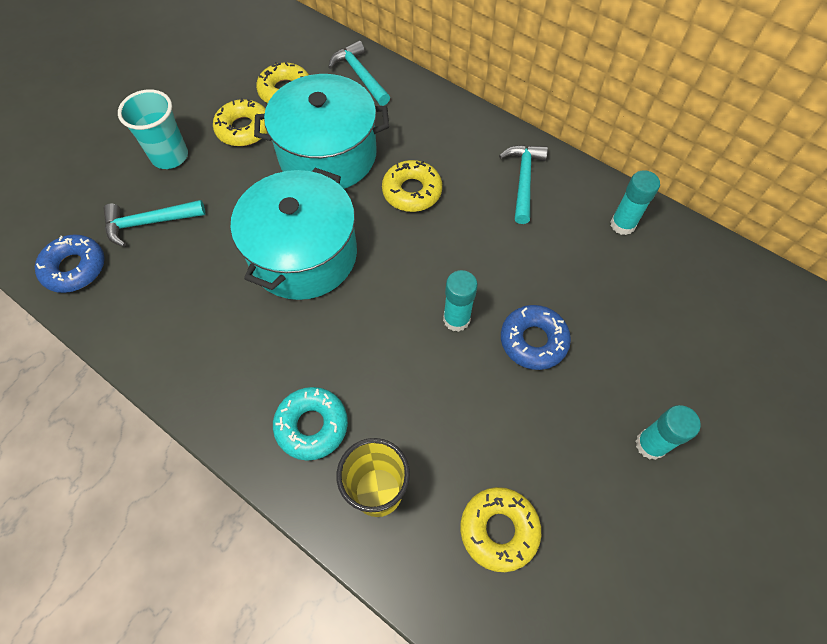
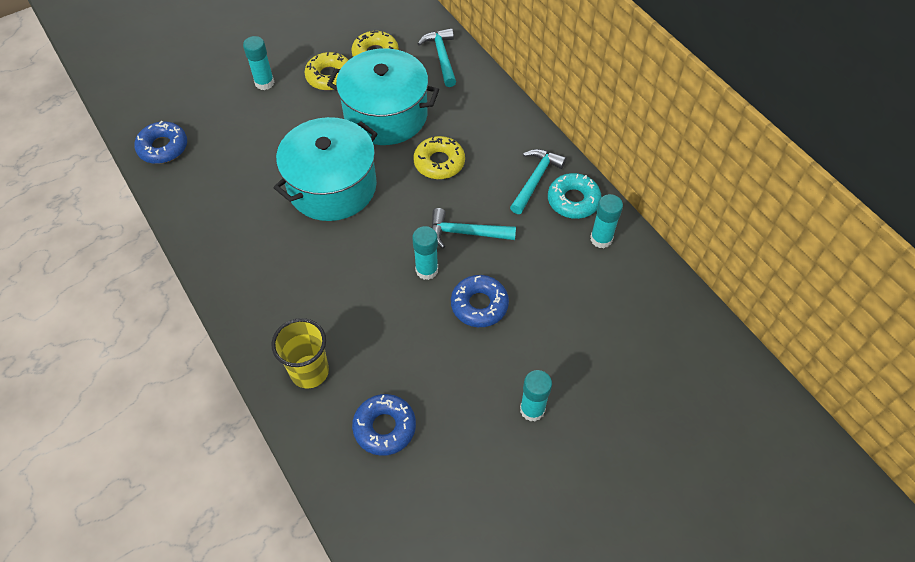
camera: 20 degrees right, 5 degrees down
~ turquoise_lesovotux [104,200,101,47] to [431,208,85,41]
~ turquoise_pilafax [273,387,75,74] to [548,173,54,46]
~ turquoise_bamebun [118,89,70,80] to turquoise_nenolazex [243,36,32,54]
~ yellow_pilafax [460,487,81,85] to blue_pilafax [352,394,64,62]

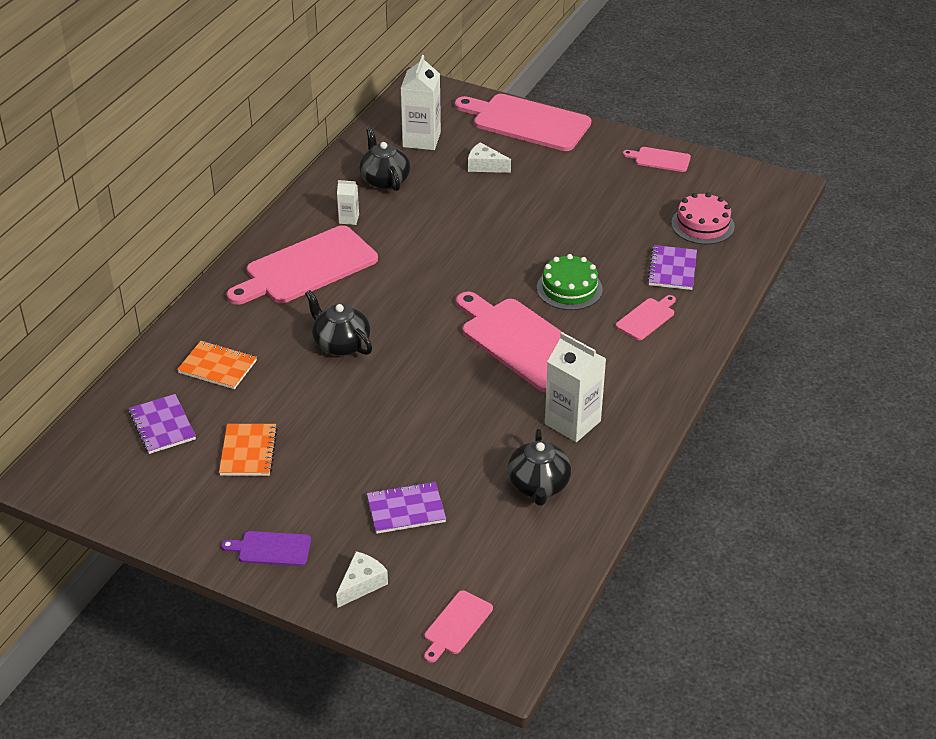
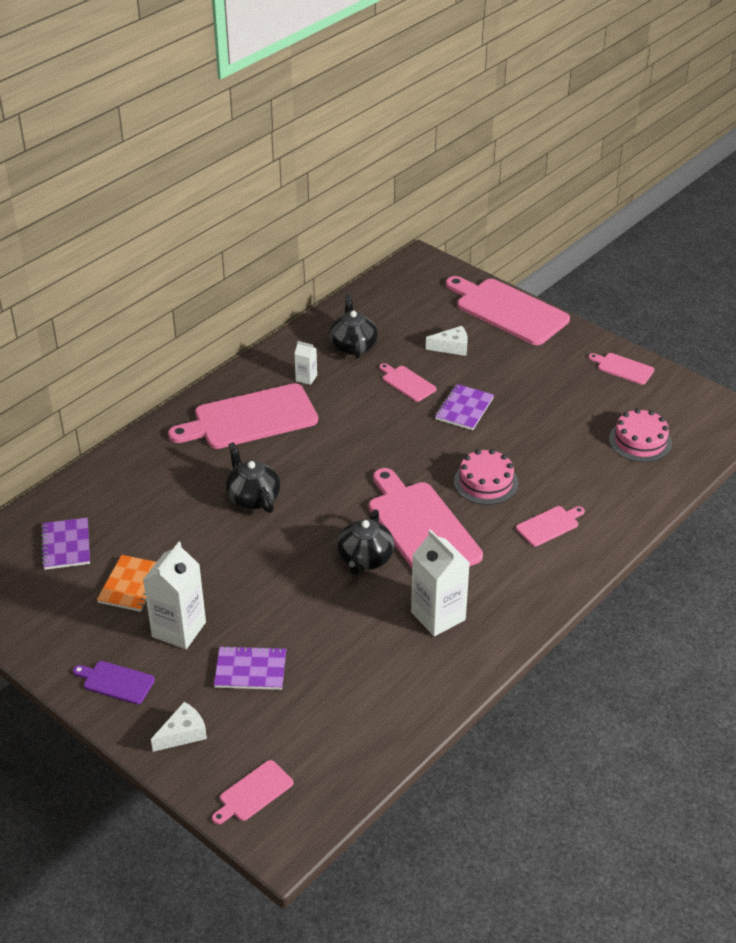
camera: 15 degrees right, 0 degrees up
- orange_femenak [177,341,80,48]
+ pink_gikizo [379,363,57,39]
~ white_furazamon [400,55,41,95] to [143,542,63,107]
~ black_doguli [507,429,64,76] to [337,509,57,67]
~ purple_femenak [647,245,50,45] to [435,384,59,46]
~ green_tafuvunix [537,254,66,56] to pink_tafuvunix [454,449,64,56]
~ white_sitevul [468,142,43,31] = [426,326,42,30] 135 degrees clockwise

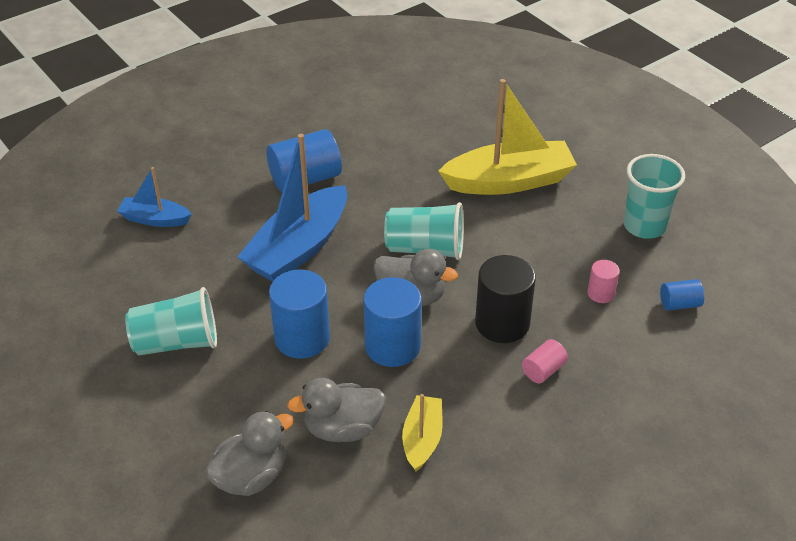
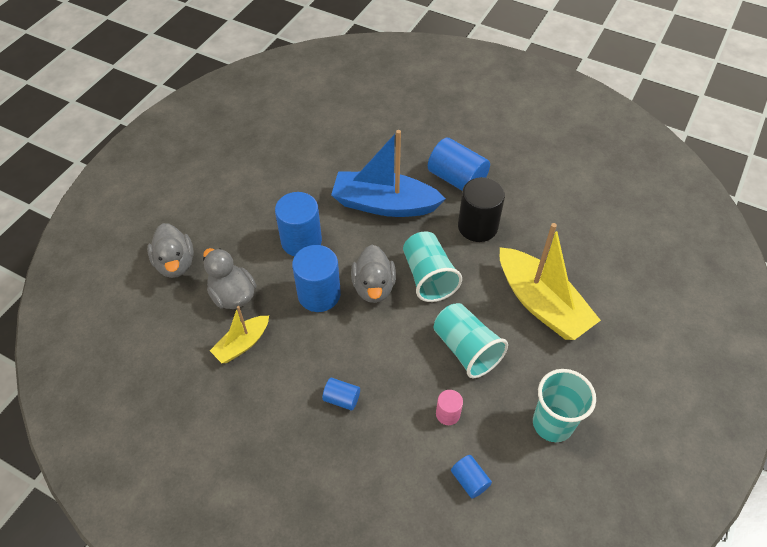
camera: 65 degrees right, 10 degrees up
- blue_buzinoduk [117,167,75,60]
~ turquoise_bamebun [125,287,92,69] to [434,303,74,75]
~ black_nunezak [475,255,61,88] to [458,177,47,65]
~ pink_nunezak [522,339,46,44] to blue_nunezak [322,378,38,32]
~ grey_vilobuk [205,411,89,85] = [147,223,47,55] 45 degrees clockwise
~ yellow_buzinoduk [402,394,40,78] = [210,306,59,57] 150 degrees clockwise

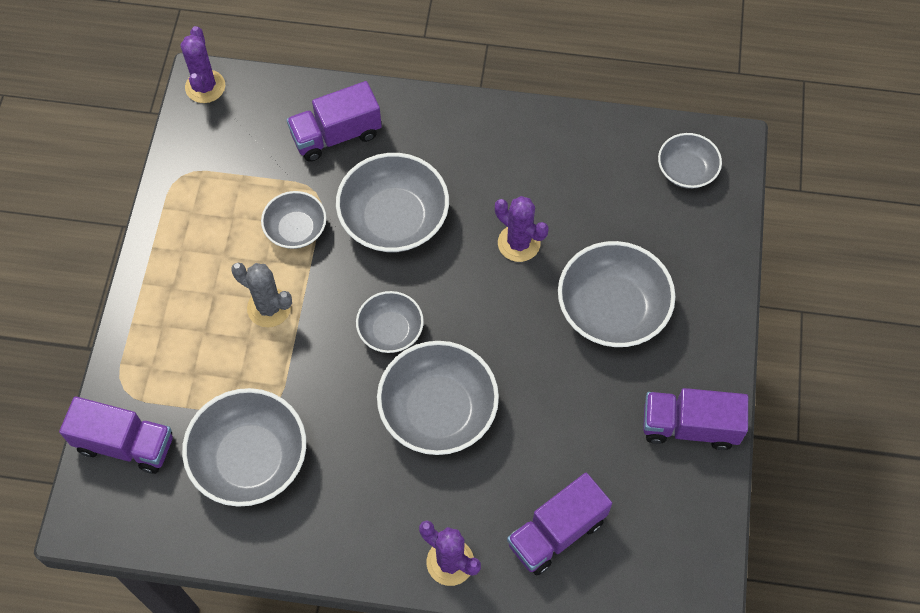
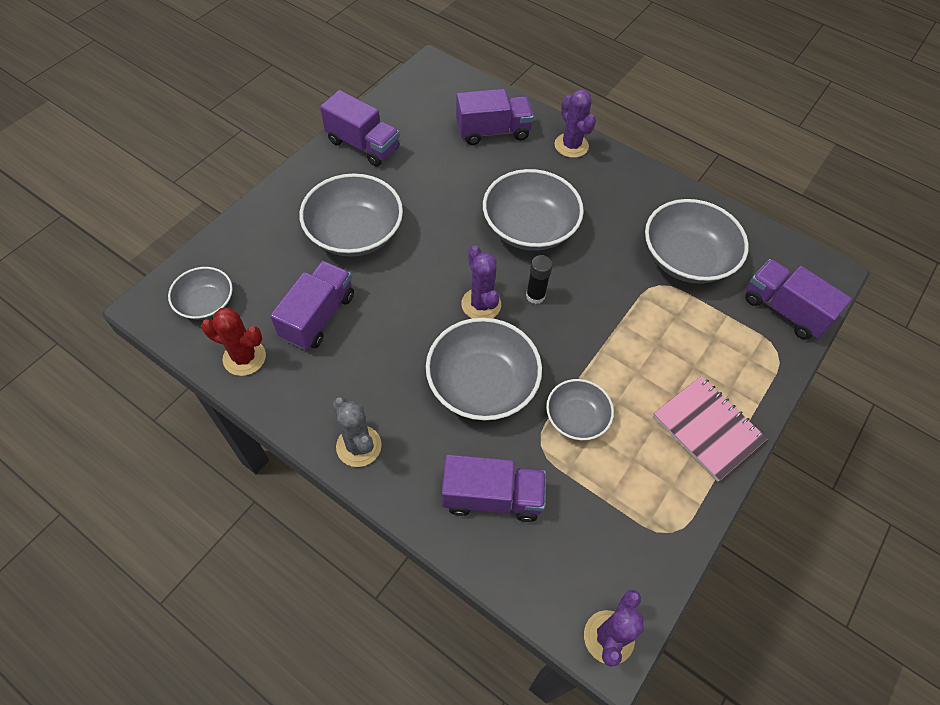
camera: 155 degrees left, 5 degrees down
+ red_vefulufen [201,308,65,68]
+ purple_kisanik [270,261,84,89]
+ pink_femenak [653,376,115,106]
~ grey_vefulufen [231,263,61,64] to [333,397,49,70]
~ purple_vefulufen [495,196,54,66] to [461,246,40,72]
~ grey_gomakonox [356,291,68,62] to black_nenolazex [526,255,27,49]

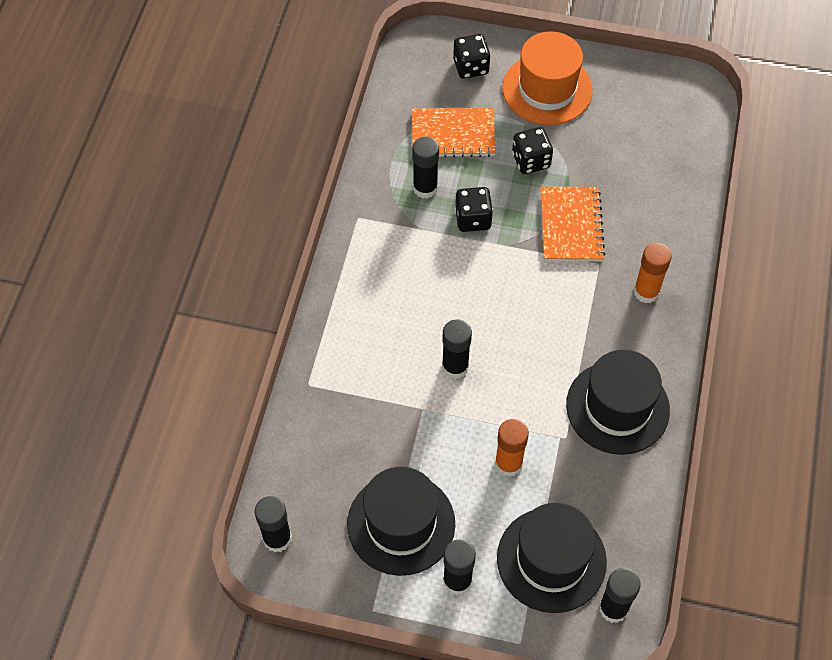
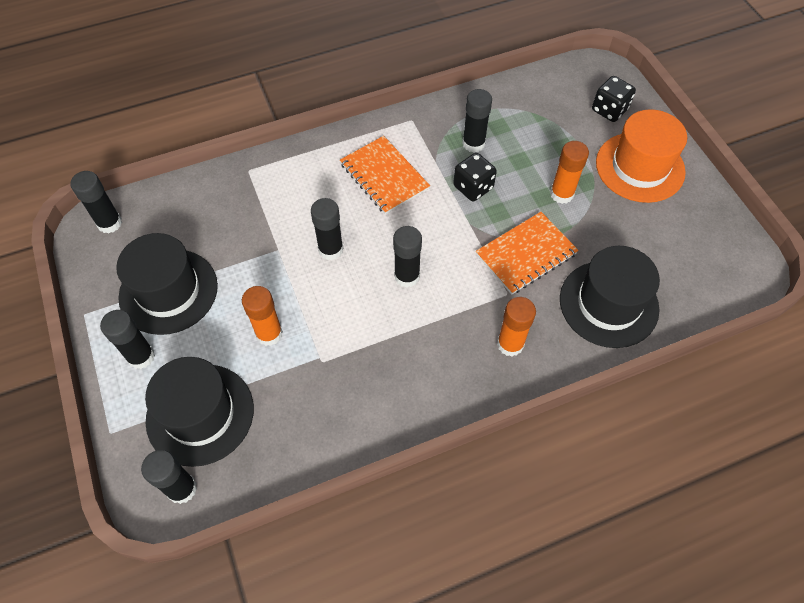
camera: 55 degrees right, 0 degrees up
+ black_nenolazex [393,226,29,62]
~ orange_femenak [412,108,84,50] to [340,136,90,78]
~ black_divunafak [566,350,104,105] to [560,246,100,102]
~ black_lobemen [512,127,41,47] to orange_nenolazex [550,141,39,63]

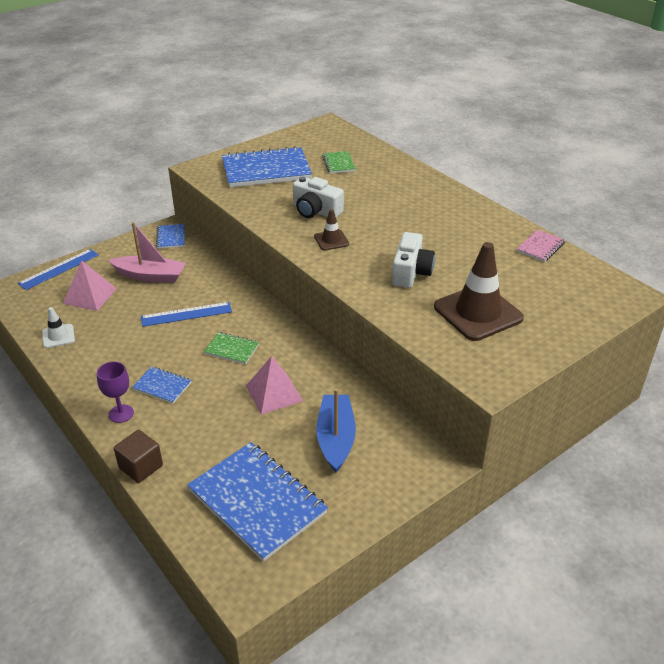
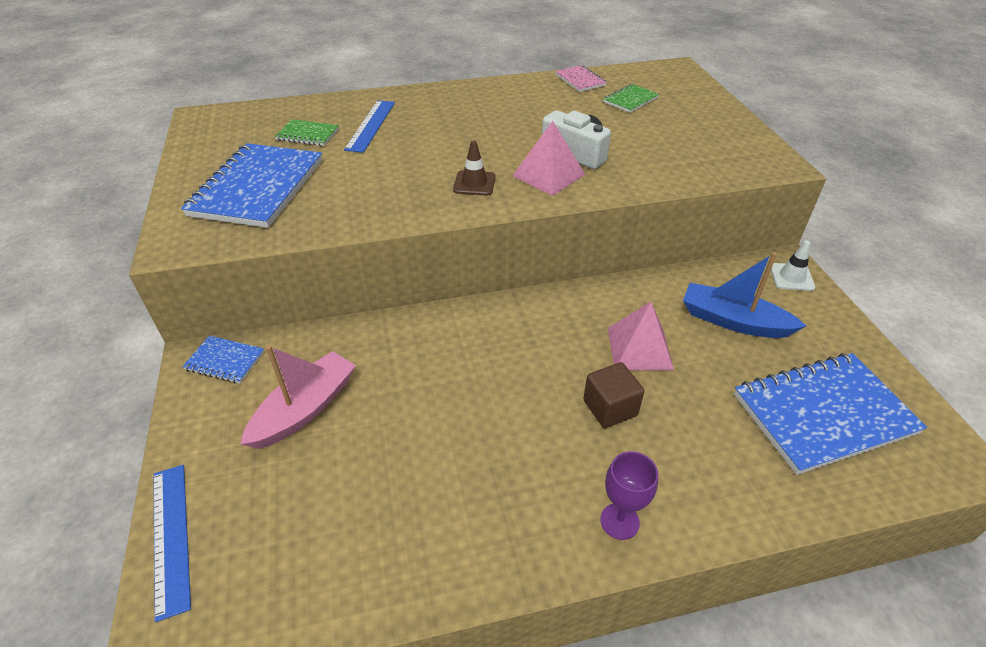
camera: 65 degrees left, 5 degrees up
- blue_femenak [132,366,60,38]
- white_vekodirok [293,177,51,41]
- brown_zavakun [434,242,90,99]
~ white_zavakun [42,307,33,41] to [771,240,44,51]
~ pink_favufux [63,260,54,51] to [512,121,73,75]
~ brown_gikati [114,430,49,53] to [583,362,61,66]
~ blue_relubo [141,302,91,25] to [344,100,51,53]
~ green_femenak [204,332,55,32] to [603,84,56,29]

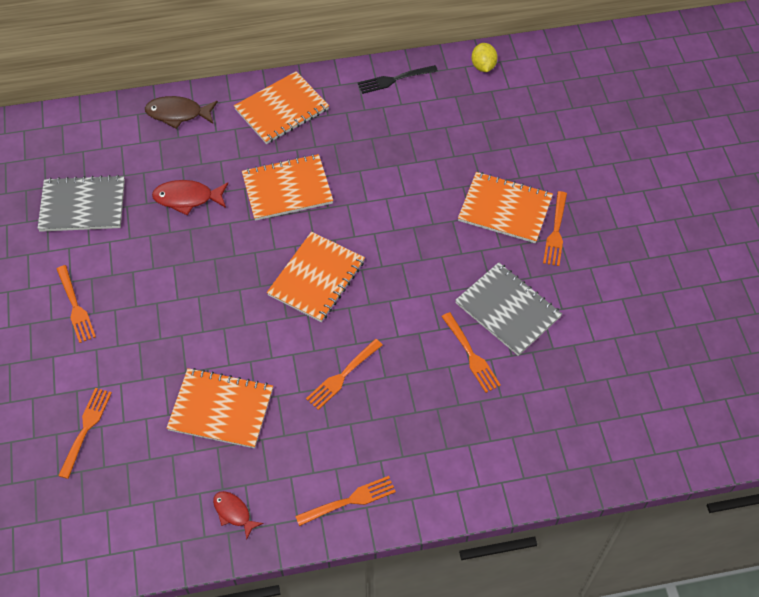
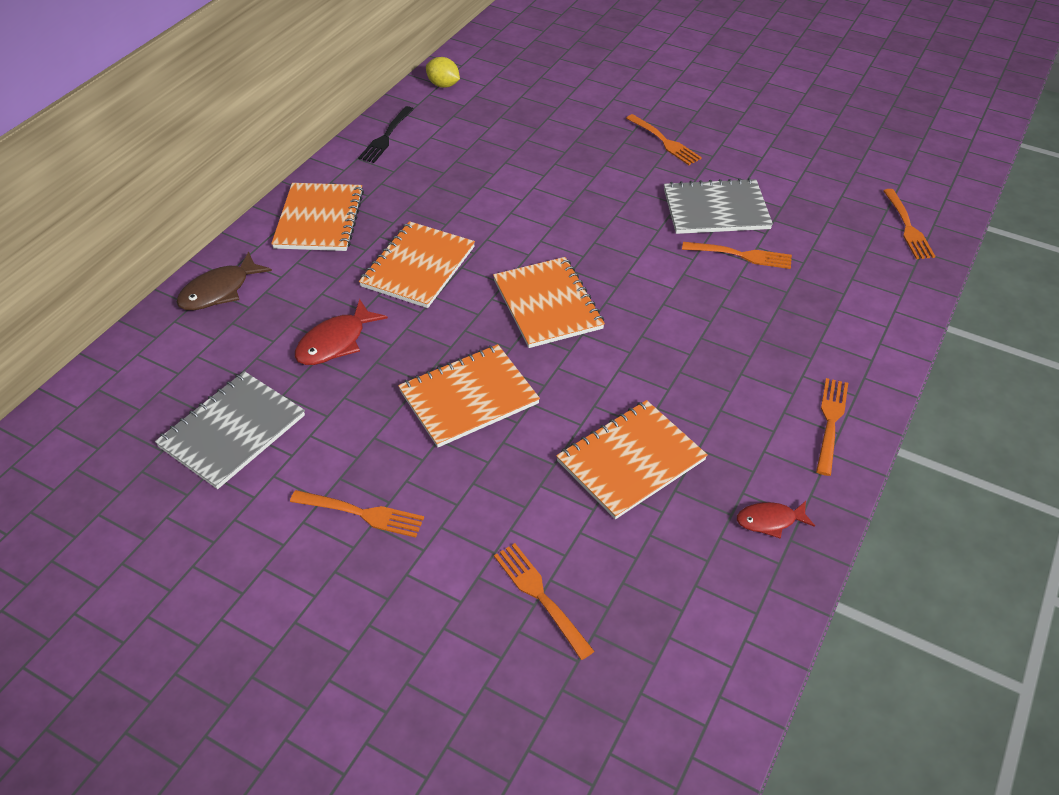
camera: 50 degrees left, 10 degrees down
~ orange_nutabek [306,339,77,71] to [883,189,53,70]
~ orange_femenak [458,172,95,71] to [398,344,142,104]

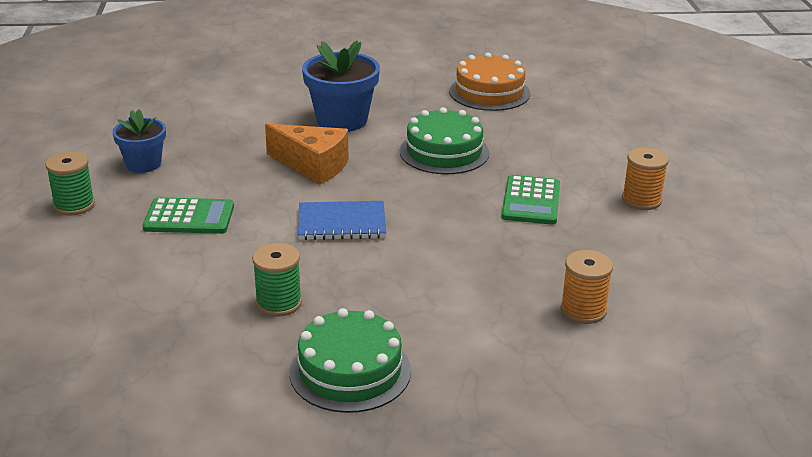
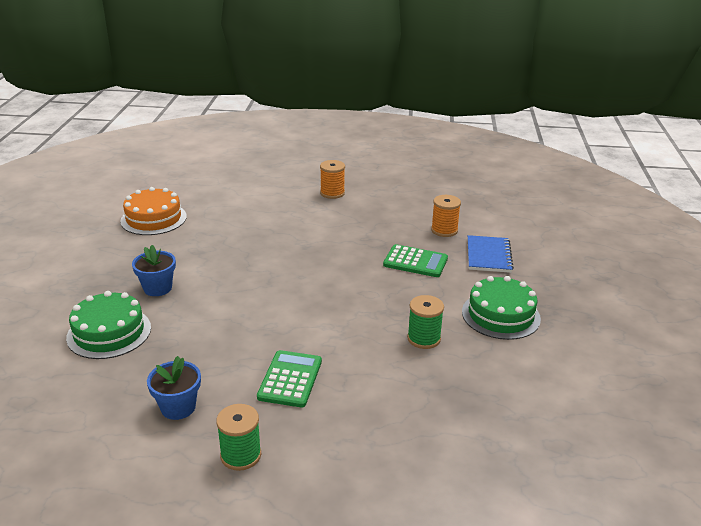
camera: 80 degrees left, 0 degrees up
- orange_sitevul [265,124,84,61]
~ blue_femenak [298,201,88,39] to [468,235,46,38]
~ green_tafuvunix [400,107,89,67] to [66,291,85,68]
~ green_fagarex [501,175,59,50] to [383,244,65,33]
~ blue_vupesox [302,41,78,91] = [132,245,44,51] x0.63

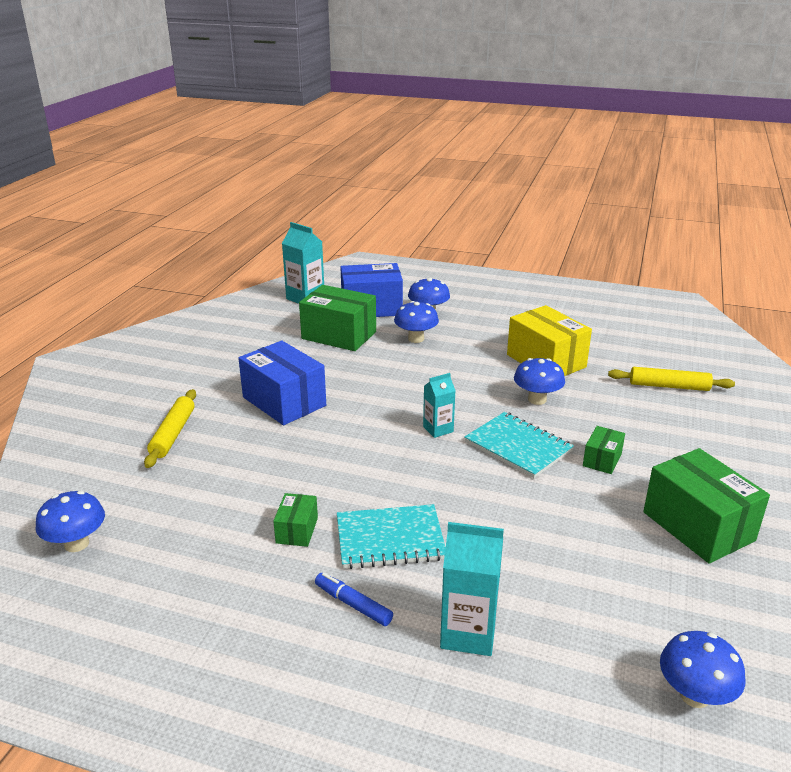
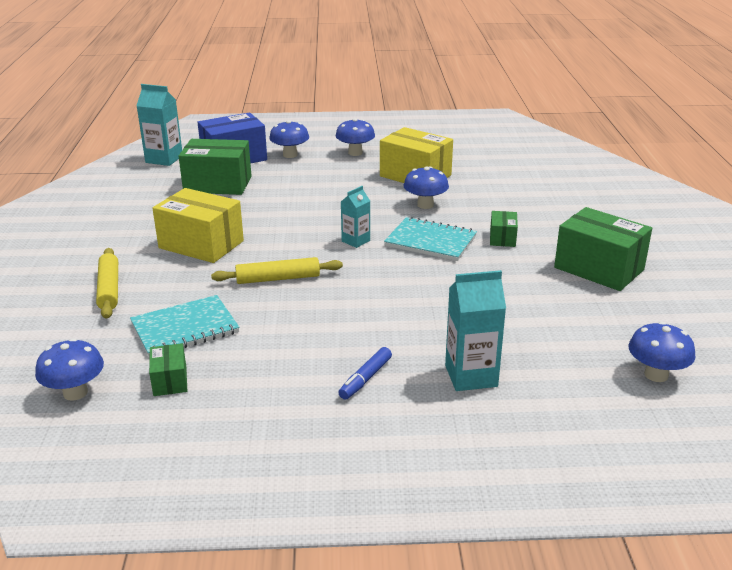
camera: 20 degrees left, 0 degrees up
~ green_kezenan [273,493,45,54] to [149,343,38,53]
~ turquoise_femenak [337,504,109,65] to [130,295,109,62]
~ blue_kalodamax [394,301,45,42] to [336,118,39,38]
~ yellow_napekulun [608,367,127,24] to [211,257,132,27]
~ blue_kezenan [238,341,88,84] to yellow_kezenan [152,188,92,75]
~ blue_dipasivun [315,573,78,53] = [338,347,54,53] 75 degrees counterclockwise

